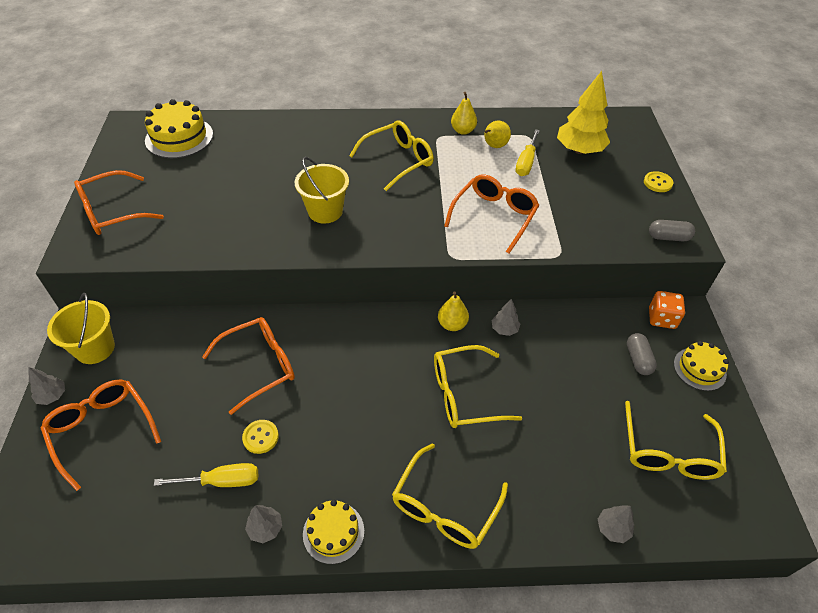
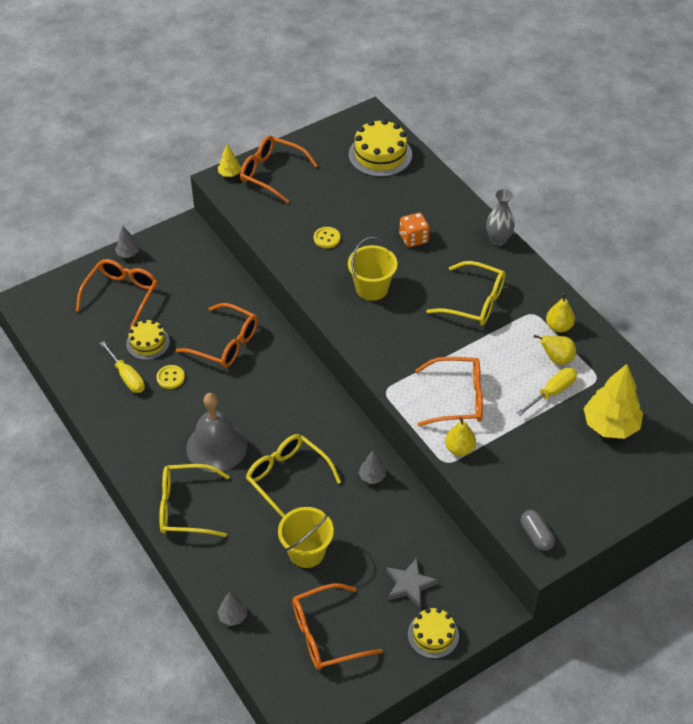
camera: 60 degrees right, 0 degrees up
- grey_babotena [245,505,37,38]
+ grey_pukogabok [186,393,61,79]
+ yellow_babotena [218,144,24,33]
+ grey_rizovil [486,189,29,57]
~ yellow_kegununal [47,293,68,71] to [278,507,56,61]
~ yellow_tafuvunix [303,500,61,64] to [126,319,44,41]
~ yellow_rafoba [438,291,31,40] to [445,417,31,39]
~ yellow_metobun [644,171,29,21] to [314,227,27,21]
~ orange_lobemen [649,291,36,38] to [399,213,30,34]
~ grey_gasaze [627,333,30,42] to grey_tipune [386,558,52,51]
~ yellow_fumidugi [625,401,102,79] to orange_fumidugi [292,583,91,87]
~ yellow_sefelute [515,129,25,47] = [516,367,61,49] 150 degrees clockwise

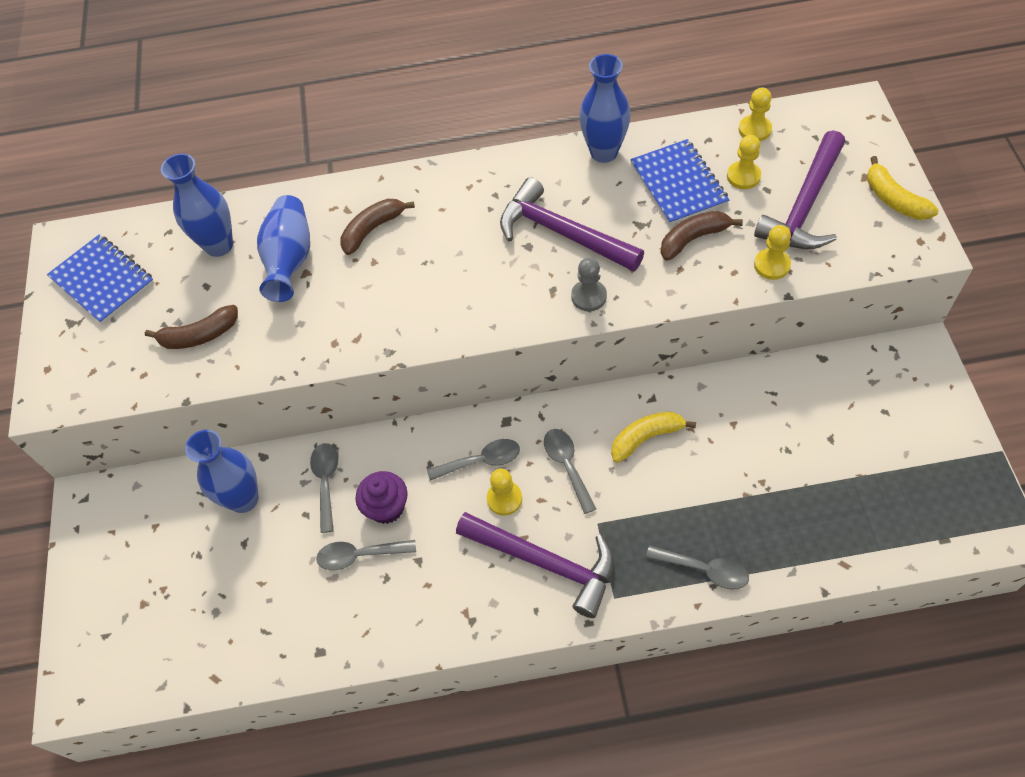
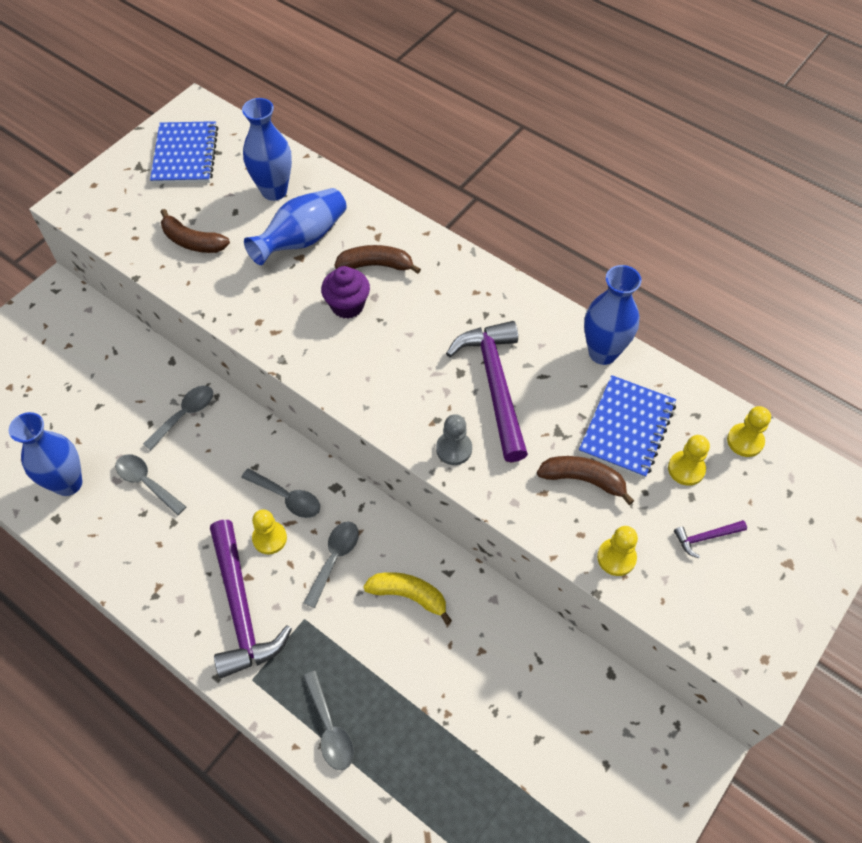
camera: 40 degrees right, 0 degrees up
- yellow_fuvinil [867,156,72,64]
~ blue_rizovil [185,430,73,83] to [9,412,73,84]
~ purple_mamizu [355,471,53,53] to [321,266,49,53]
~ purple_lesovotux [754,130,91,119] = [674,520,73,38] x0.42

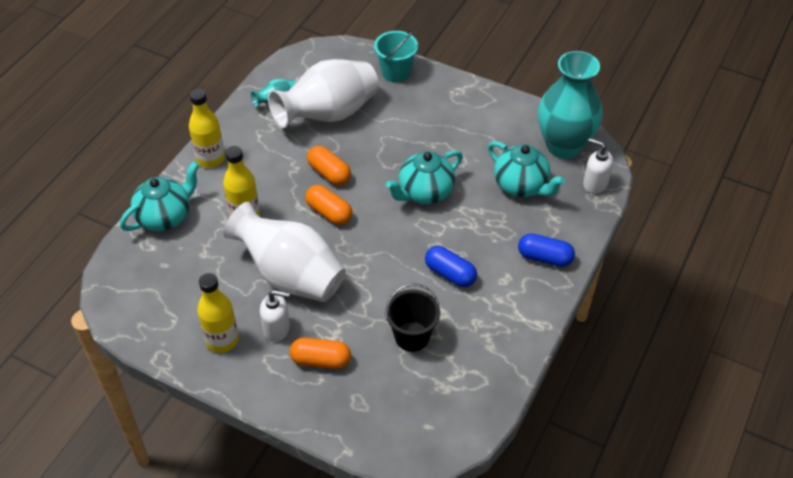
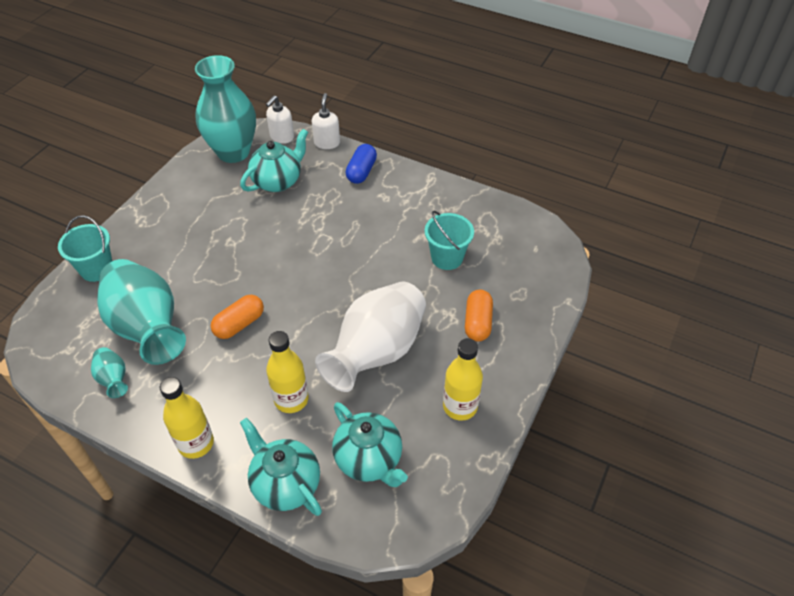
camera: 90 degrees left, 0 degrees up
- orange_gasaze [305,185,47,40]
- blue_gasaze [425,246,52,41]
~ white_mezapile [260,290,30,52] to [312,93,28,56]
~ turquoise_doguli [386,150,77,54] to [332,402,76,85]
~ white_rizovil [268,59,111,69] to turquoise_rizovil [97,259,89,106]
~ black_kegununal [385,283,55,69] to turquoise_kegununal [425,211,49,59]

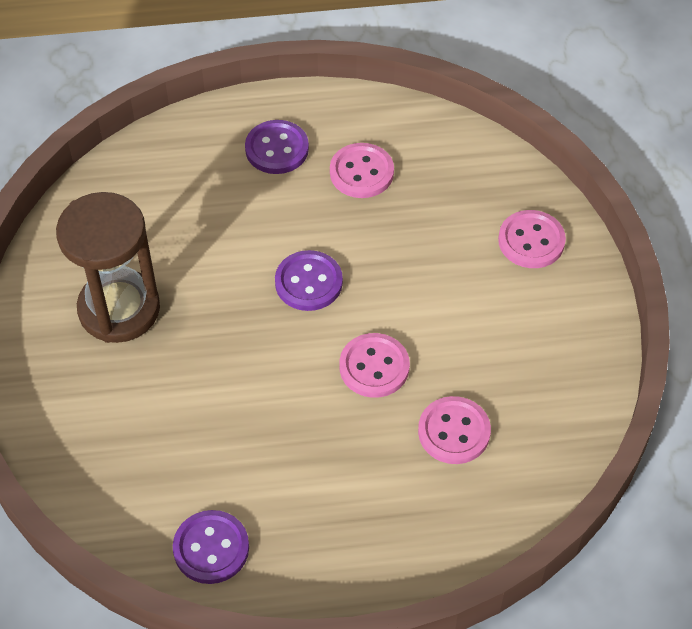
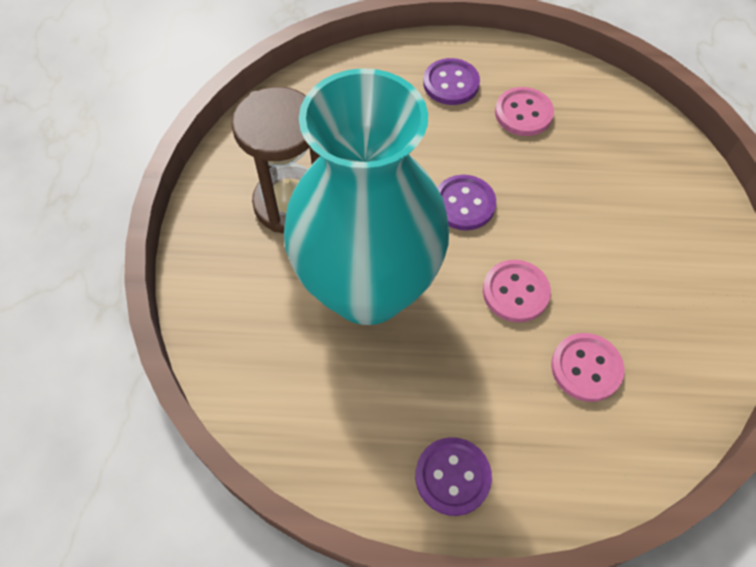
camera: 10 degrees right, 5 degrees up
- pink_metobun [498,210,68,58]
+ turquoise_rizovil [284,68,165,257]
~ purple_metobun [173,510,76,74] to [415,437,77,79]

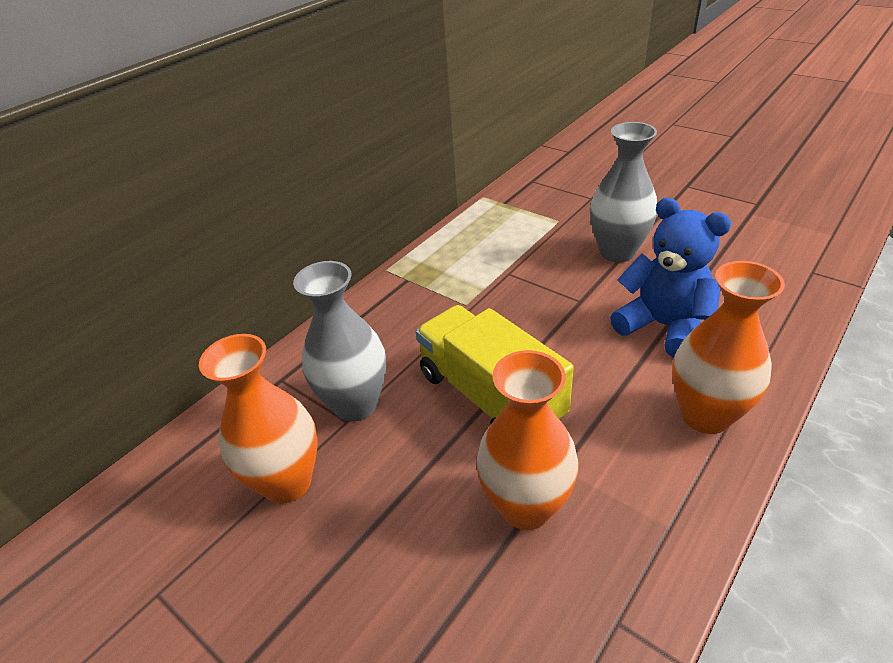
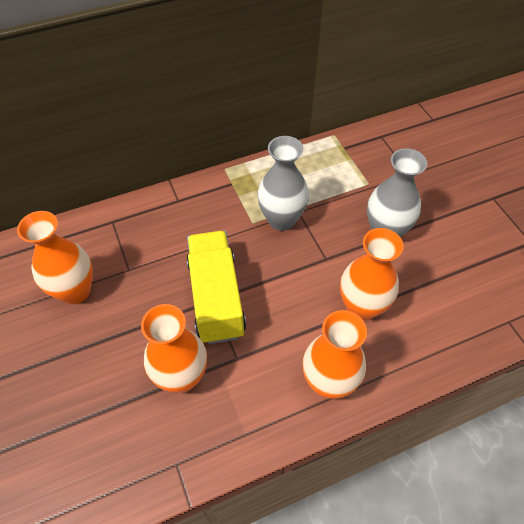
camera: 25 degrees right, 15 degrees up
~ grey_rizovil [293,261,94,160] to [257,136,52,95]
~ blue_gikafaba [610,198,121,160] to orange_rizovil [340,228,64,93]

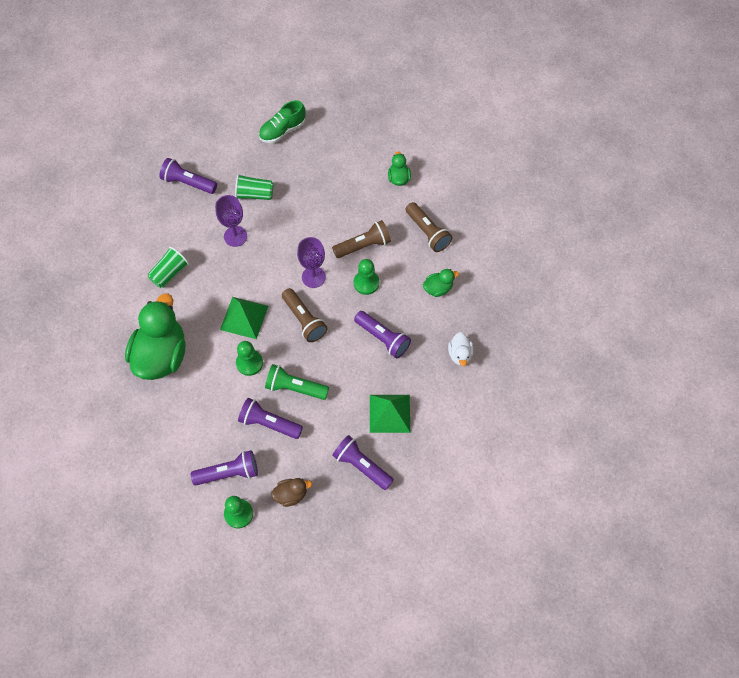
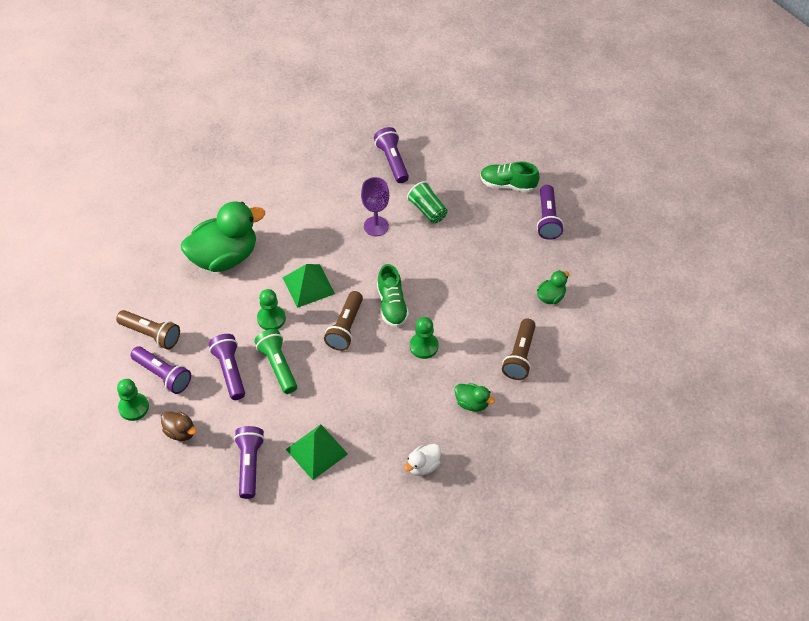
camera: 50 degrees right, 10 degrees down
- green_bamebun [148,247,41,41]
~ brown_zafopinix [332,220,59,38] to [116,310,64,40]
~ purple_zafopinix [354,311,57,47] to [537,185,27,55]
~ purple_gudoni [297,237,29,51] to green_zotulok [377,264,32,63]

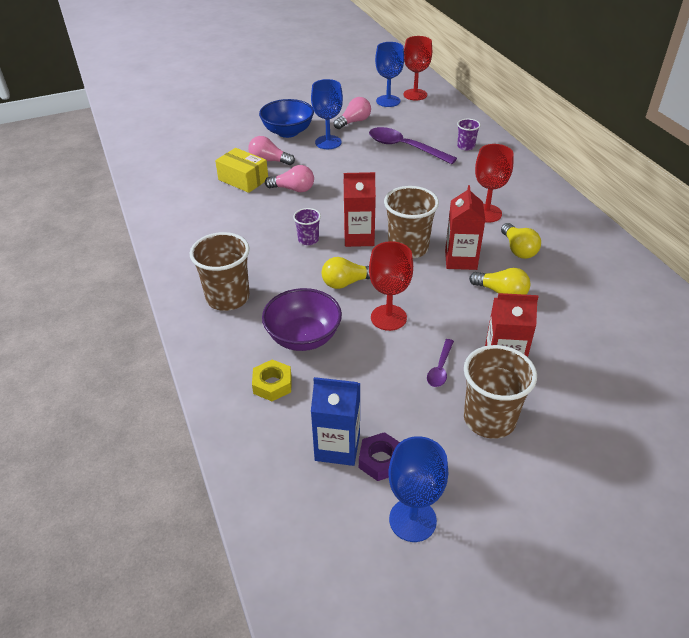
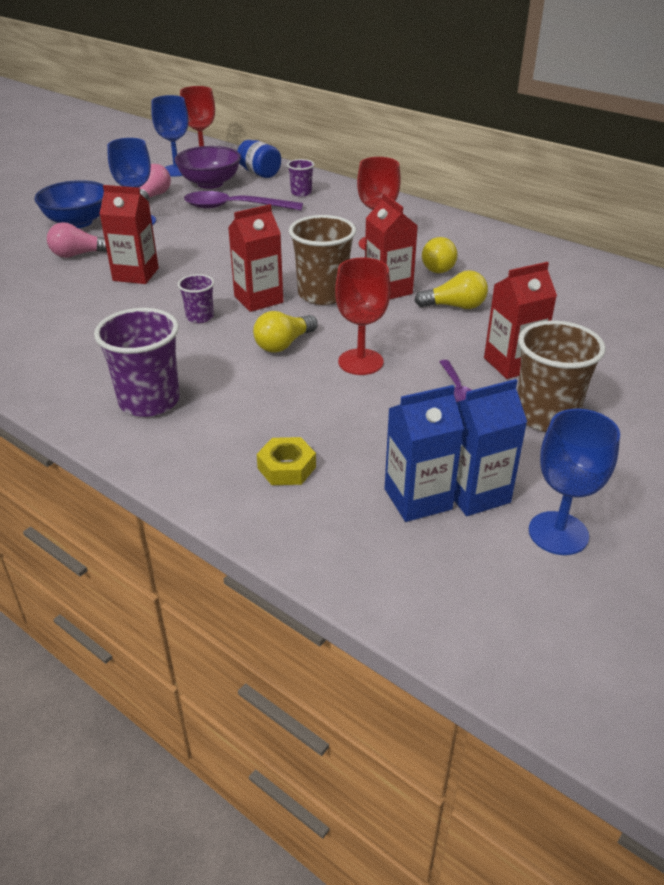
camera: 30 degrees left, 5 degrees down
- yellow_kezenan [215,148,53,45]
+ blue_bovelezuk [237,140,44,38]
~ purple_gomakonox [262,288,80,63] to [174,146,67,43]
~ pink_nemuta [265,165,49,27] to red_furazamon [99,185,60,99]
~ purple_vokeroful [359,432,41,49] to blue_furazamon [454,379,73,137]
~ brown_bamebun [190,232,60,79] to purple_bamebun [94,308,86,109]
~ yellow_nemuta [501,223,40,36] = [422,237,36,36] 45 degrees clockwise

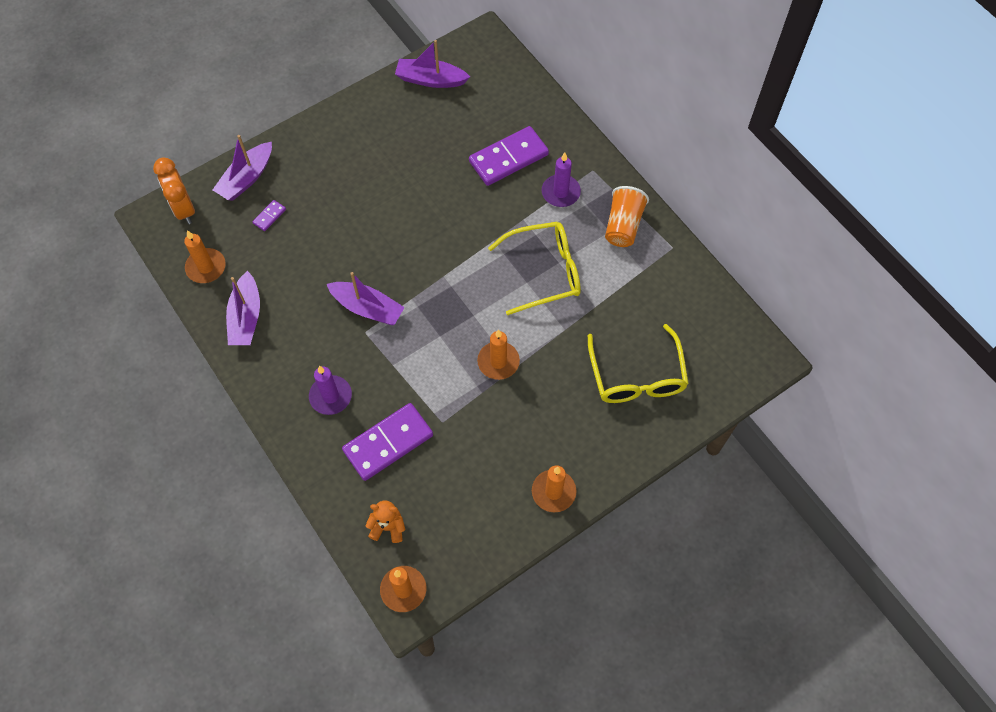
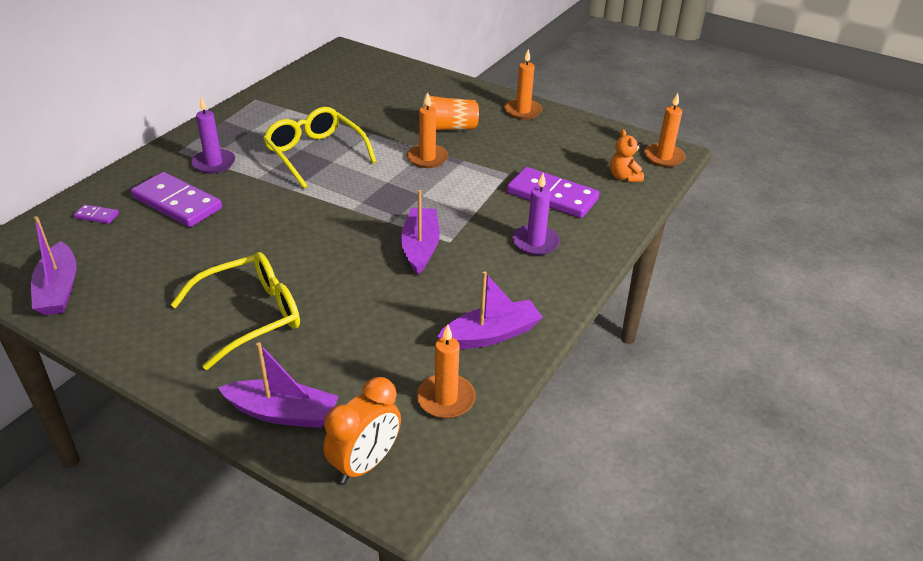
camera: 115 degrees left, 25 degrees down
~ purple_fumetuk [252,200,34,31] to [74,204,45,20]
~ yellow_fumidugi [588,324,101,79] to [170,252,130,118]
~ orange_bamebun [605,186,44,61] to [423,94,56,36]

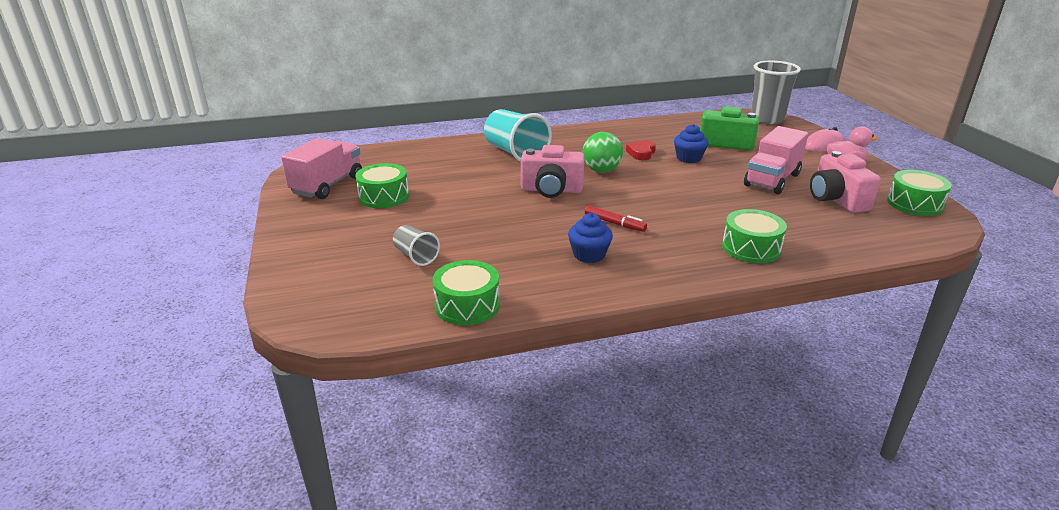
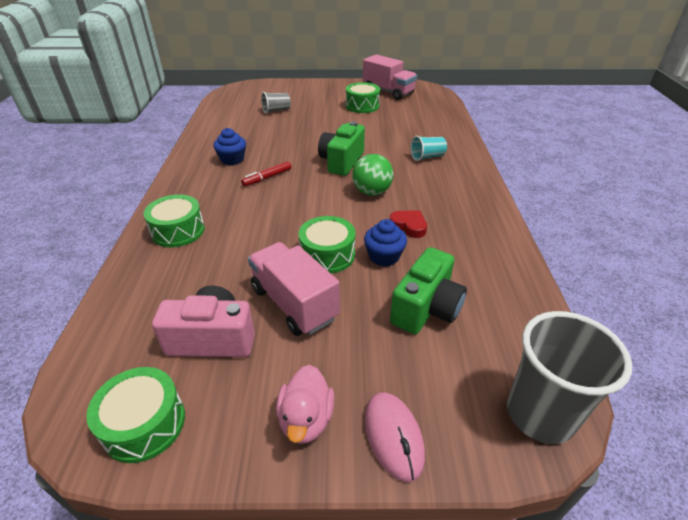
camera: 105 degrees right, 10 degrees up
~ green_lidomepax [432,260,68,65] to [298,216,58,57]
~ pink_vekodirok [521,145,64,53] to green_vekodirok [318,121,47,55]
~ turquoise_bamebun [484,109,68,53] = [410,136,37,25] x0.53

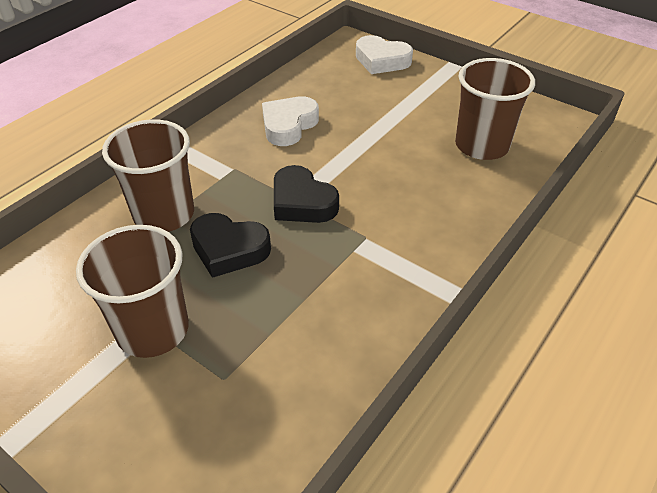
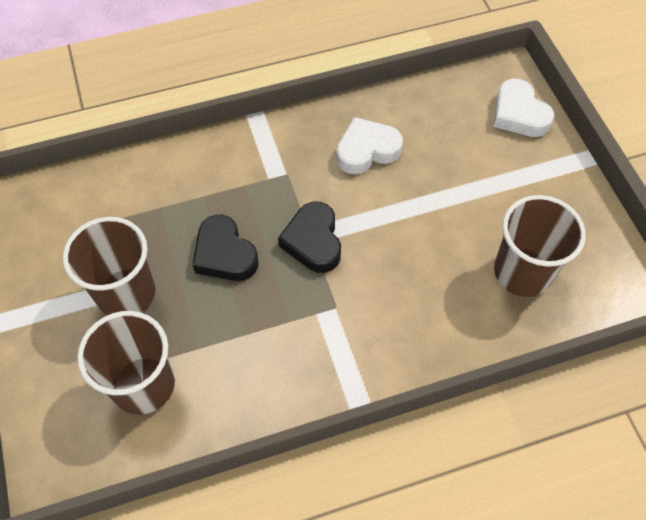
camera: 35 degrees right, 15 degrees up
~ brown_bamebun [102,119,92,113] to [77,311,98,104]

